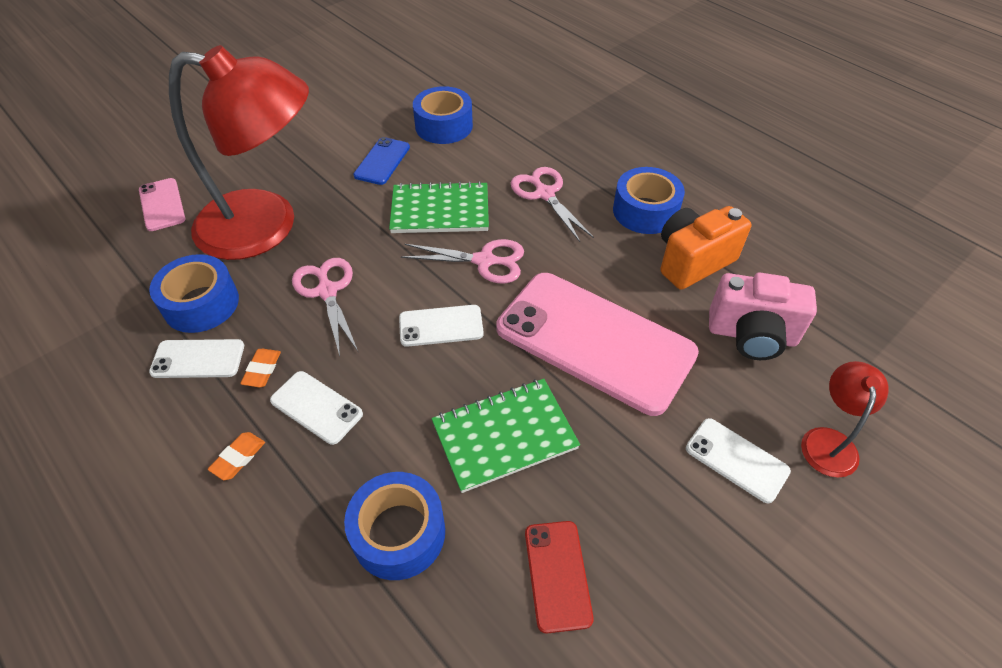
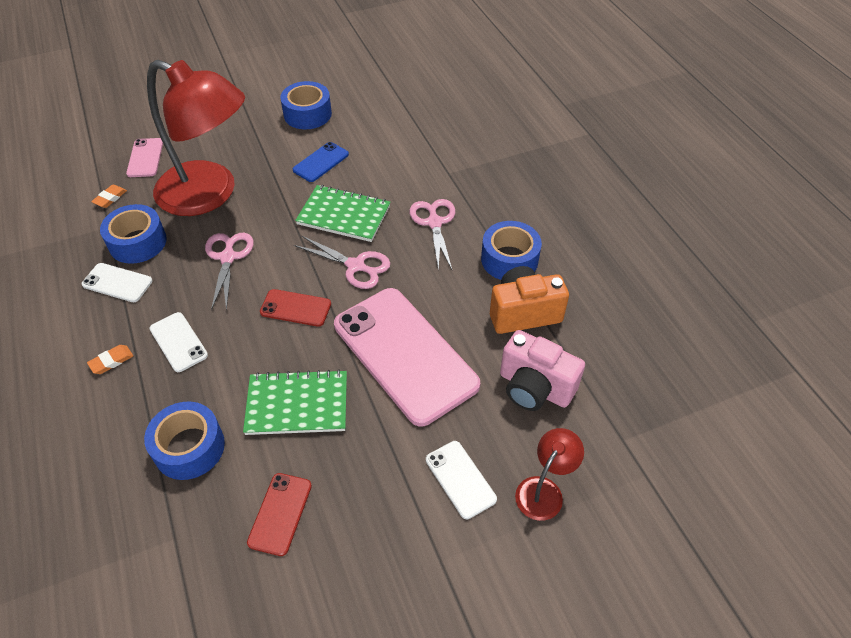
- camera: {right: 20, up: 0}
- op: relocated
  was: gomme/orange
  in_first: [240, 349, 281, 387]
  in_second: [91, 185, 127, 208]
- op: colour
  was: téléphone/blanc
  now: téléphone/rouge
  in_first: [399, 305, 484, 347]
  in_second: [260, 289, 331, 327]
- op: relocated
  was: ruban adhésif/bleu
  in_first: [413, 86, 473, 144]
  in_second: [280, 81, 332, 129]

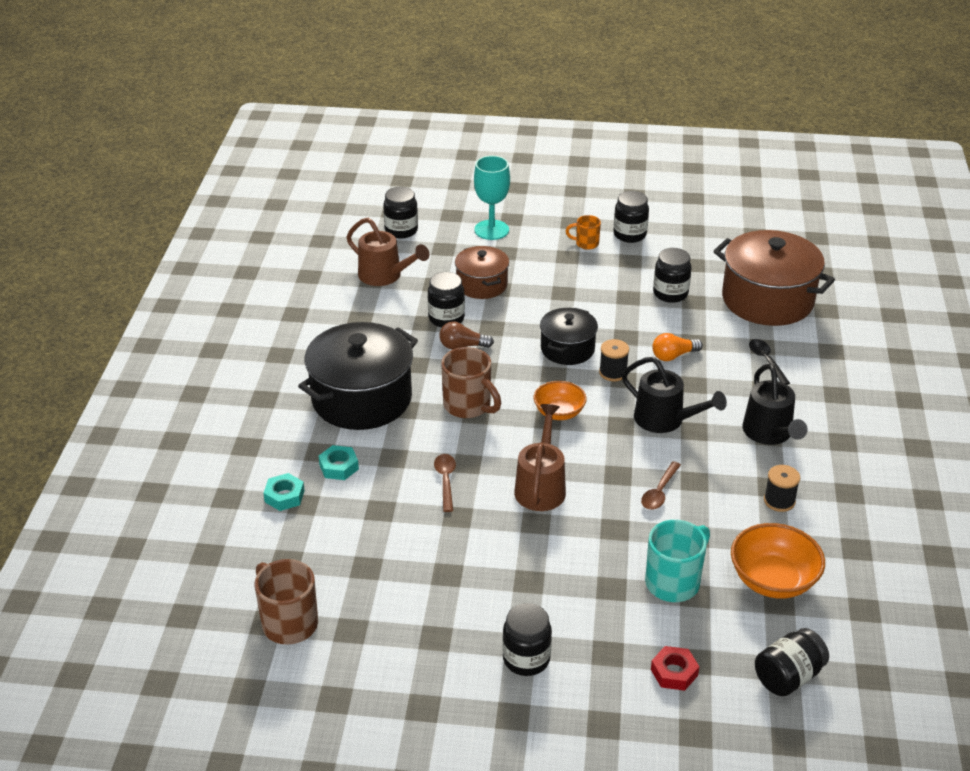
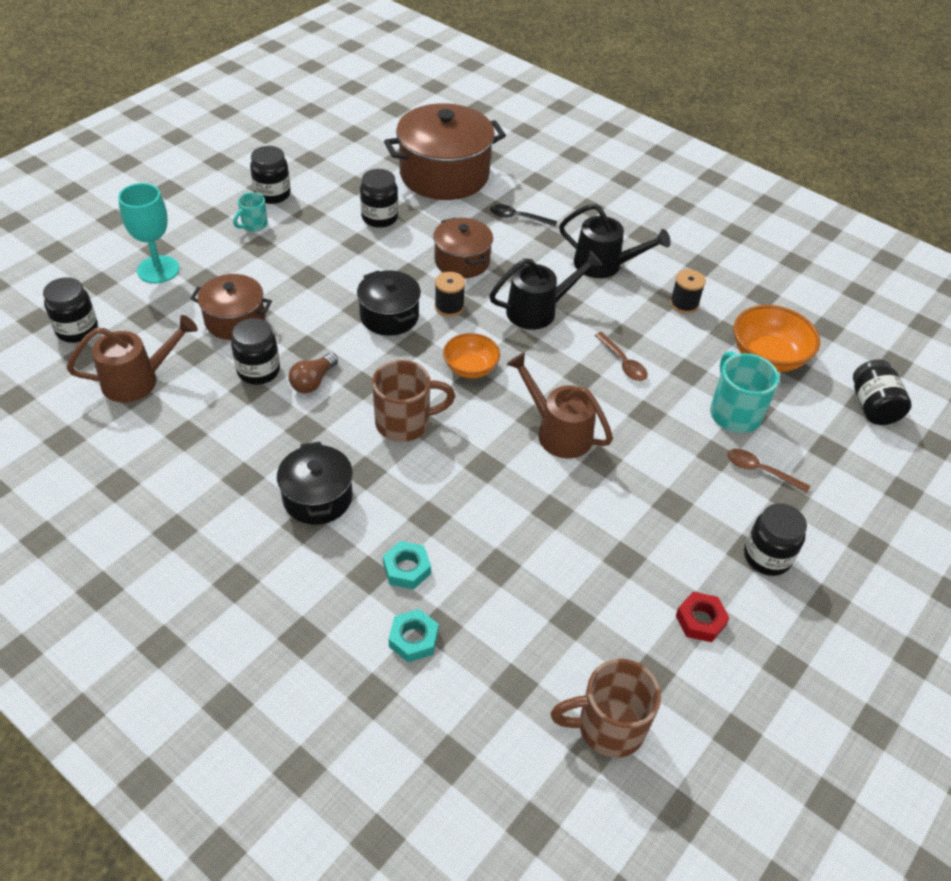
- camera: {right: -60, up: 10}
- op: size
  was: marmite/noir
  in_first: [298, 322, 418, 430]
  in_second: [277, 442, 353, 525]
  ratio: 0.57
- op: relocated
  was: cuillère/marron
  in_first: [434, 454, 456, 512]
  in_second: [727, 449, 810, 493]
- op: colour
  was: tasse/orange
  now: tasse/turquoise
  in_first: [566, 215, 601, 250]
  in_second: [233, 192, 268, 231]
- op: relocated
  was: écrou/rouge
  in_first: [651, 646, 699, 691]
  in_second: [676, 592, 729, 642]
- op: exchanged
  was: ampoule/orange
  now: marmite/marron
  in_first: [652, 333, 703, 361]
  in_second: [433, 217, 493, 278]

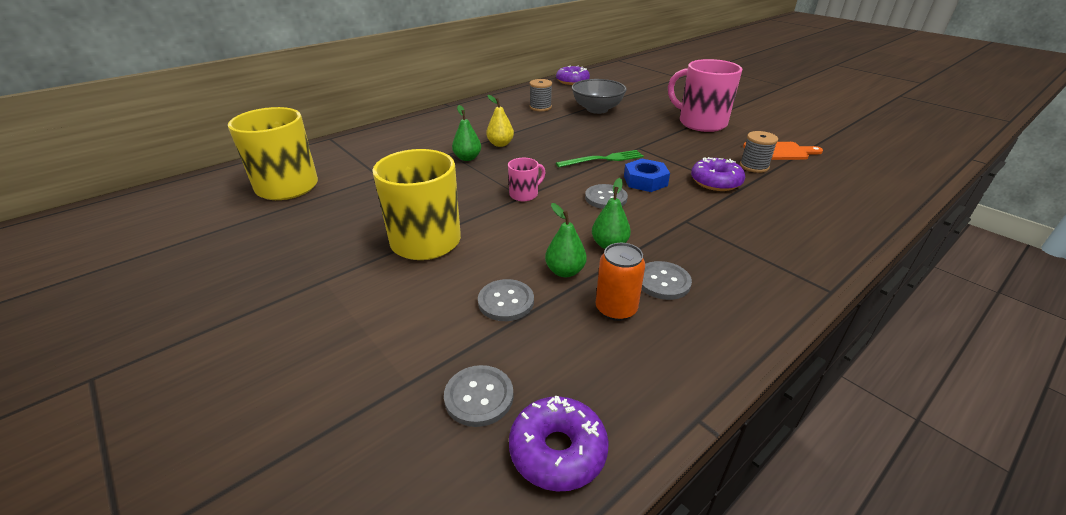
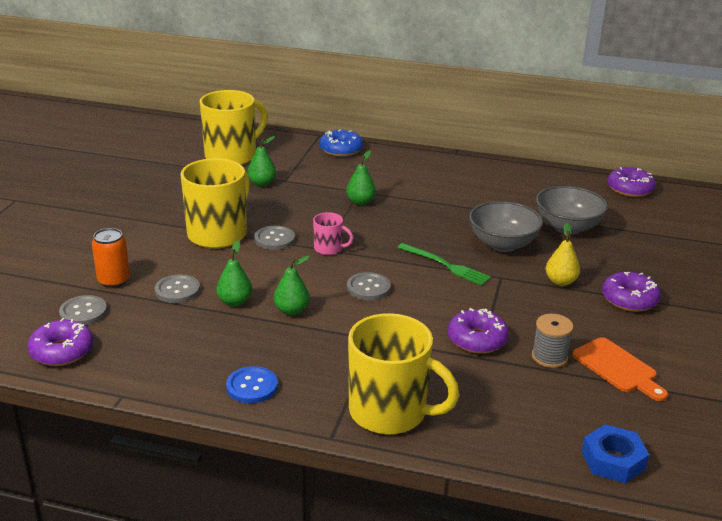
- camera: {right: 55, up: -5}
- op: relocated
  was: poire/jaune
  in_first: [486, 95, 514, 147]
  in_second: [545, 223, 580, 286]
- op: missing
  was: bobine/gris
  in_first: [529, 79, 552, 111]
- op: relocated
  was: canette/orange
  in_first: [596, 243, 645, 321]
  in_second: [92, 228, 130, 288]
- op: relocated
  was: écrou/bleu
  in_first: [624, 159, 670, 192]
  in_second: [582, 424, 649, 483]
- op: relocated
  was: bouton/gris
  in_first: [641, 261, 692, 300]
  in_second: [254, 225, 295, 250]
- op: exchanged
  was: tasse/rose
  now: beignet/violet
  in_first: [668, 59, 742, 132]
  in_second: [602, 272, 661, 312]
- op: appeared
  now: bouton/bleu
  in_second: [226, 366, 278, 403]
- op: appeared
  now: poire/vert
  in_second: [247, 136, 276, 187]
- op: appeared
  now: beignet/bleu
  in_second: [319, 129, 363, 157]
- op: appeared
  now: tasse/jaune
  in_second: [348, 313, 459, 435]
- op: appeared
  now: bol/gris
  in_second: [469, 201, 543, 252]

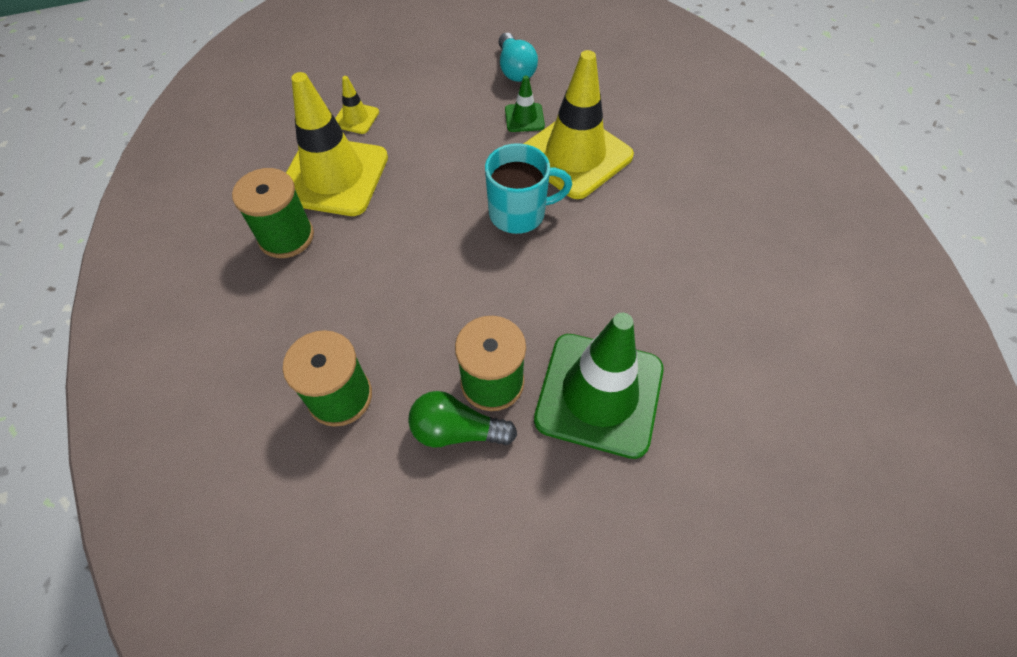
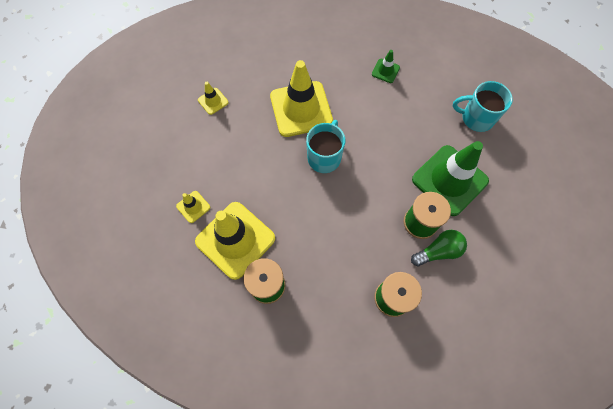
- camera: {right: -60, up: 10}
- op: spun
  was: ampoule/vert
  in_first: [408, 391, 517, 448]
  in_second: [411, 230, 467, 266]
  clockwise: -150
- op: exchanged
  was: ampoule/turquoise
  now: cône de chantier/jaune
  in_first: [498, 33, 538, 82]
  in_second: [198, 82, 229, 115]
- op: relocated
  was: cône de chantier/vert
  in_first: [505, 76, 545, 132]
  in_second: [372, 50, 400, 83]
- op: appeared
  now: tasse/turquoise
  in_second: [453, 81, 513, 132]

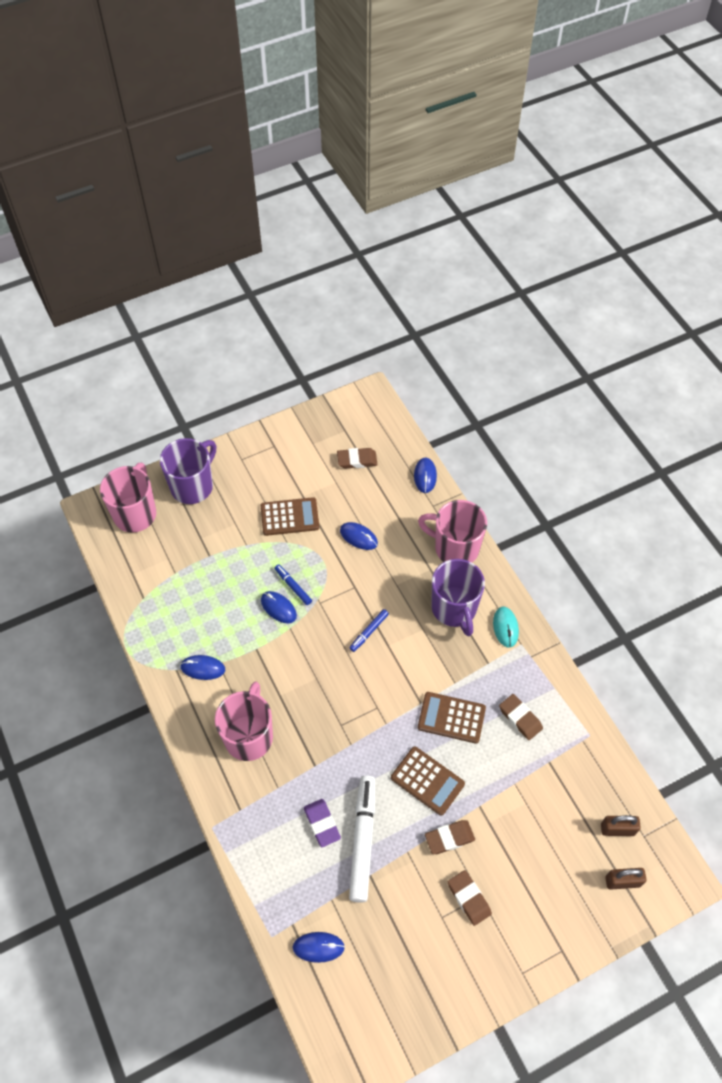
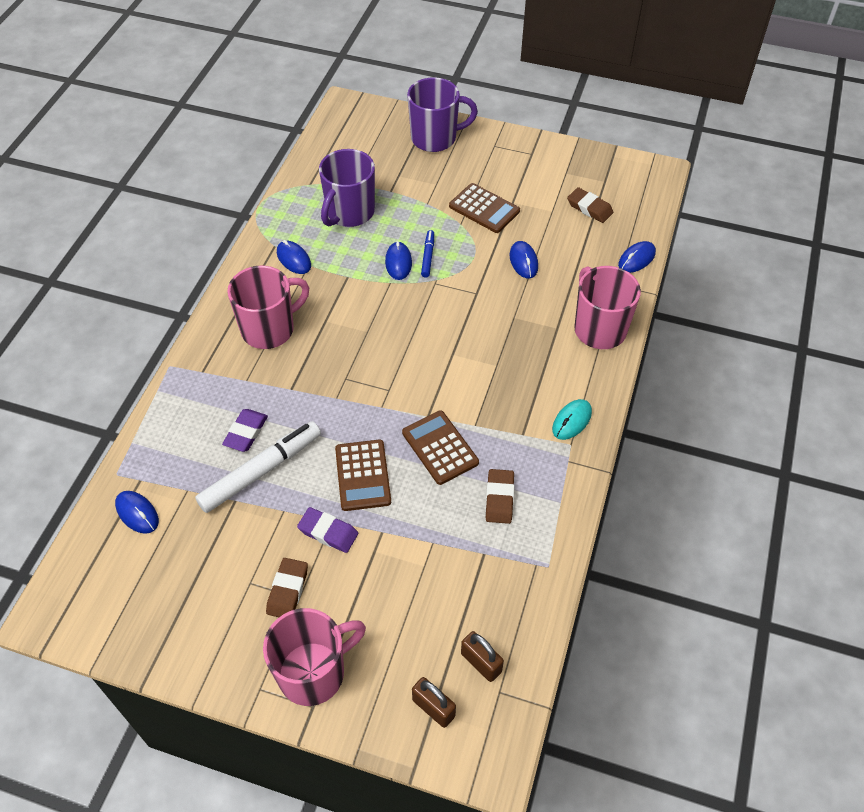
- camera: {right: 45, up: -5}
- op: relocated
  was: tasse/rose
  in_first: [100, 463, 156, 533]
  in_second: [263, 608, 366, 706]
- op: missing
  was: feutre/bleu
  in_first: [349, 609, 389, 652]
- op: colour
  was: gomme/marron
  now: gomme/violet
  in_first: [425, 820, 475, 854]
  in_second: [297, 507, 358, 553]
- op: relocated
  was: tasse/violet
  in_first: [431, 559, 485, 636]
  in_second: [319, 149, 375, 227]

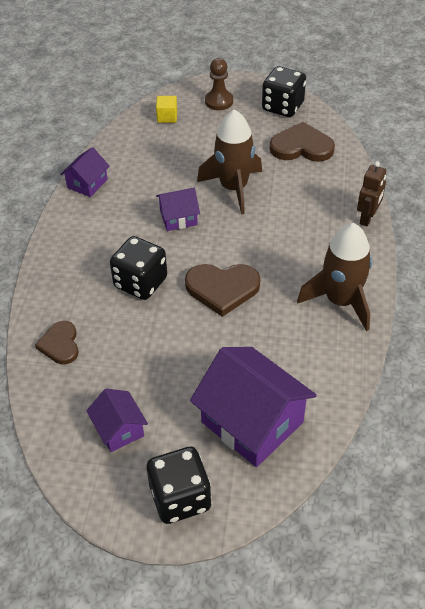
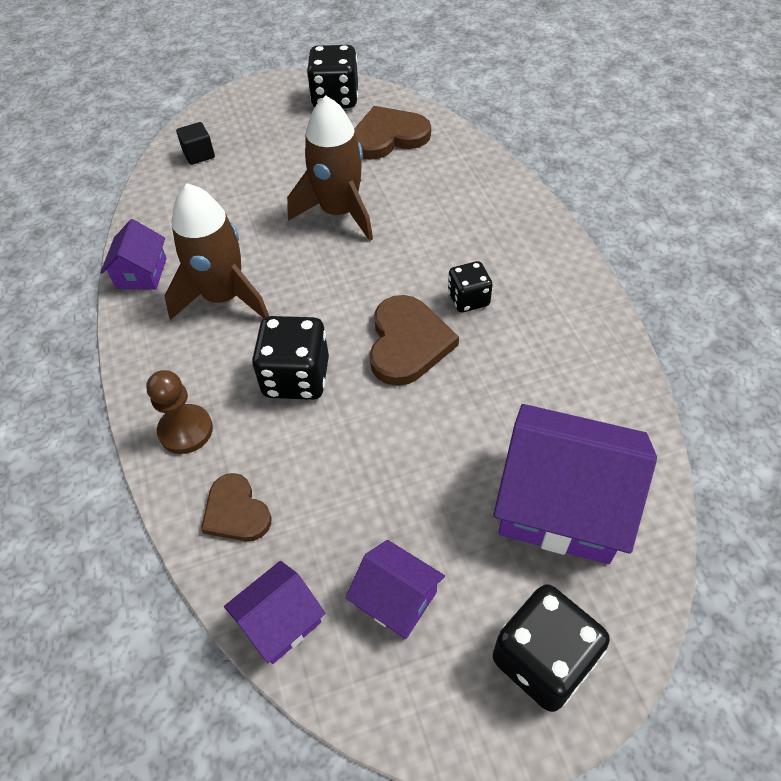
- camera: {right: -25, up: 5}
- op: colour
  was: cube/jaune
  now: cube/noir
  in_first: [156, 96, 177, 123]
  in_second: [176, 122, 215, 165]
- op: relocated
  was: maison/violet
  in_first: [156, 188, 200, 231]
  in_second: [224, 561, 326, 664]
- op: spun
  was: cœur/marron
  in_first: [185, 264, 260, 317]
  in_second: [369, 295, 459, 386]
  clockwise: -60
- op: relocated
  was: pion/marron
  in_first: [205, 58, 233, 110]
  in_second: [146, 370, 213, 454]
- op: relocated
  was: fusée/marron
  in_first: [297, 223, 372, 331]
  in_second: [165, 183, 269, 320]
- op: missing
  was: robot/marron
  in_first: [357, 161, 386, 226]
- op: appeared
  now: dé/noir
  in_second: [448, 261, 492, 312]

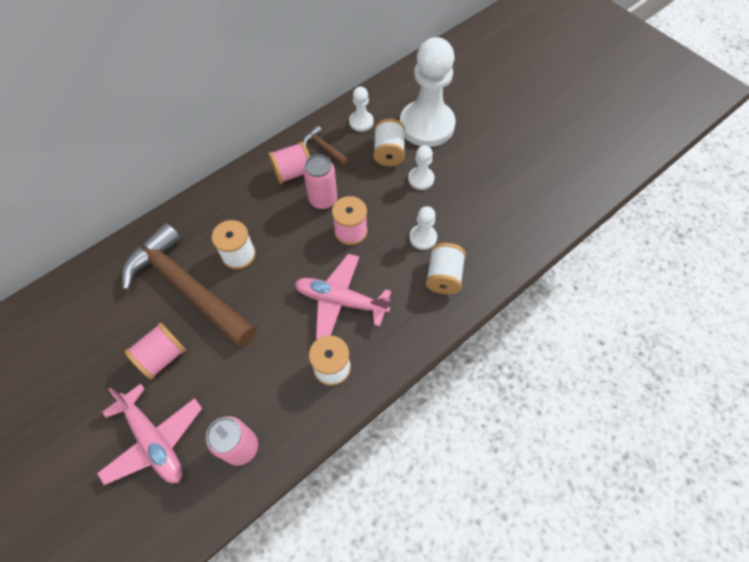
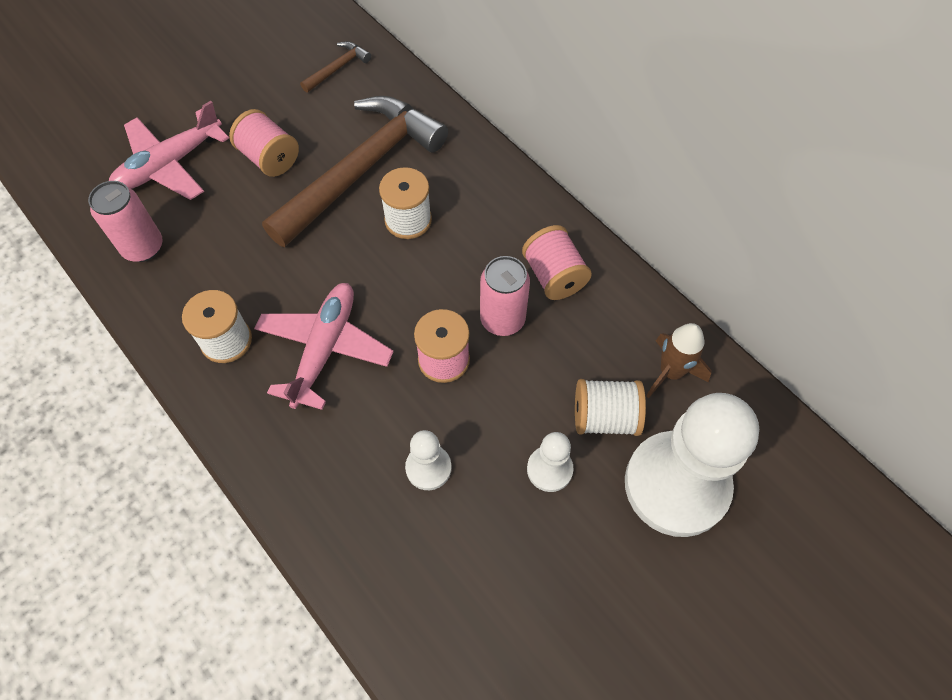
- camera: {right: 90, up: 0}
- op: relocated
  was: marteau/marron
  in_first: [303, 126, 349, 166]
  in_second: [300, 41, 371, 93]
- op: exchanged
  was: pion/blanc
  now: fusée/marron
  in_first: [349, 87, 374, 132]
  in_second: [646, 323, 712, 398]
- op: missing
  was: bobine/blanc
  in_first: [425, 243, 466, 294]

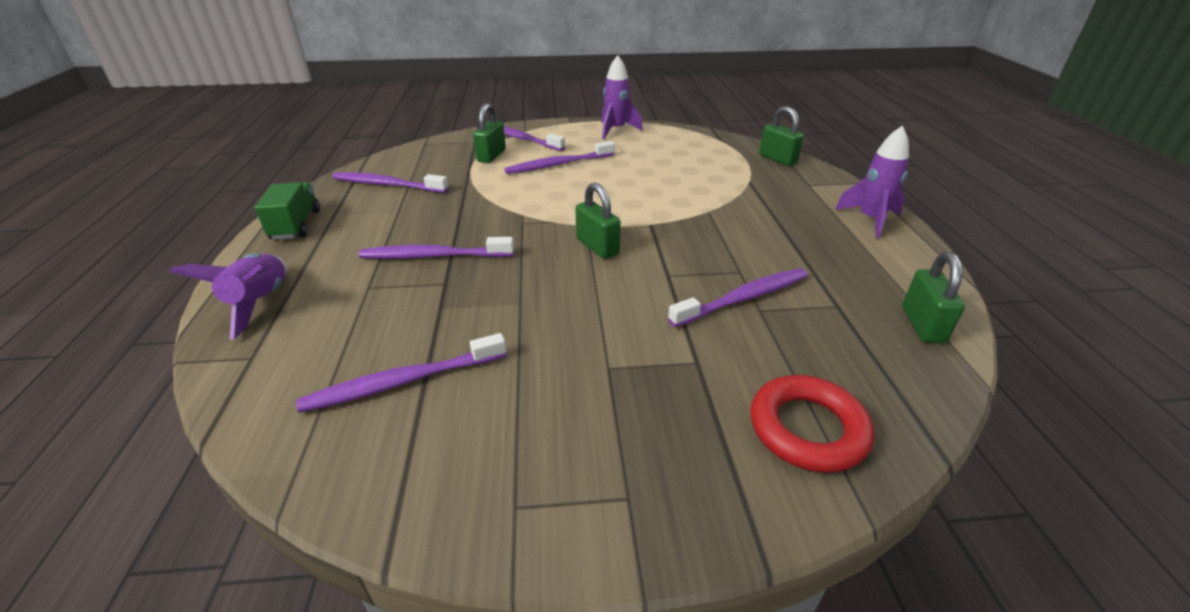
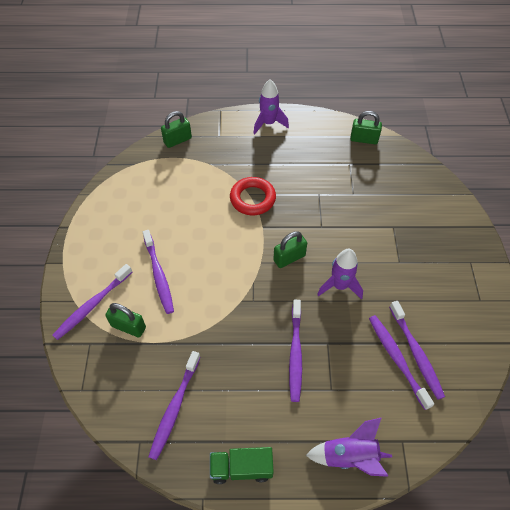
- camera: {right: -85, up: 20}
- op: relocated
  was: fusée/violet
  in_first: [602, 55, 643, 139]
  in_second: [317, 249, 363, 300]
- op: relocated
  was: brosse à dents/violet
  in_first: [668, 268, 808, 327]
  in_second: [369, 315, 434, 410]
- op: relocated
  was: anneau/rouge
  in_first: [750, 375, 874, 473]
  in_second: [230, 177, 276, 215]

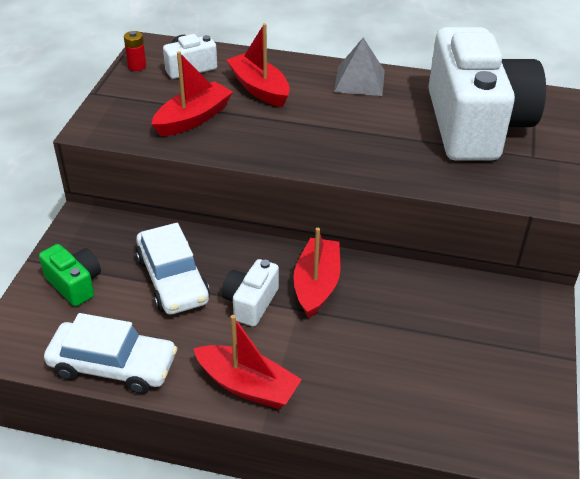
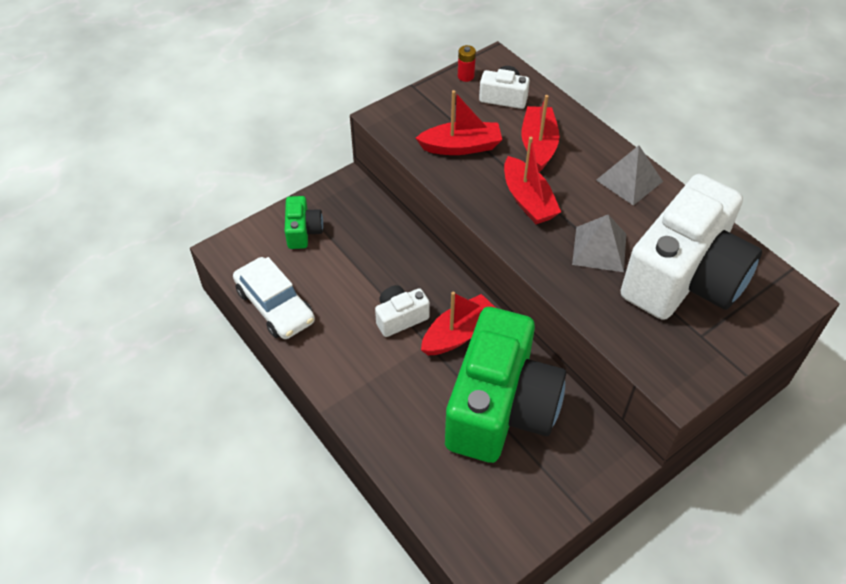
- camera: {right: 40, up: 10}
- op: missing
  was: voiture/blanc
  in_first: [136, 223, 210, 315]
- op: relocated
  was: bateau/rouge
  in_first: [193, 315, 302, 409]
  in_second: [504, 137, 561, 224]
- op: appeared
  now: appareil photo/vert
  in_second: [445, 307, 566, 463]
- op: appeared
  now: pyramide/gris
  in_second: [572, 214, 626, 272]

